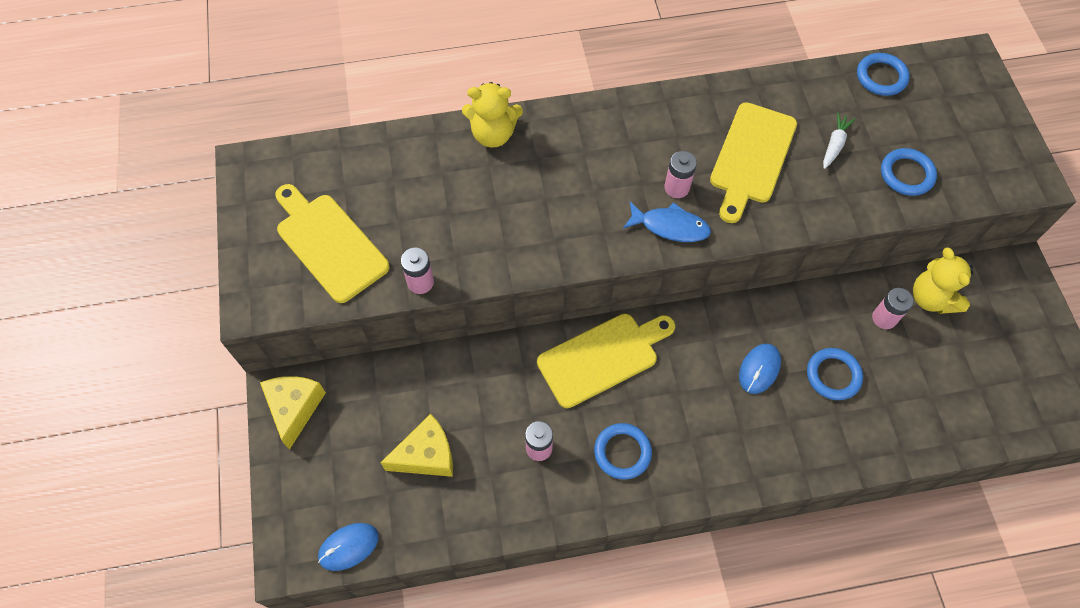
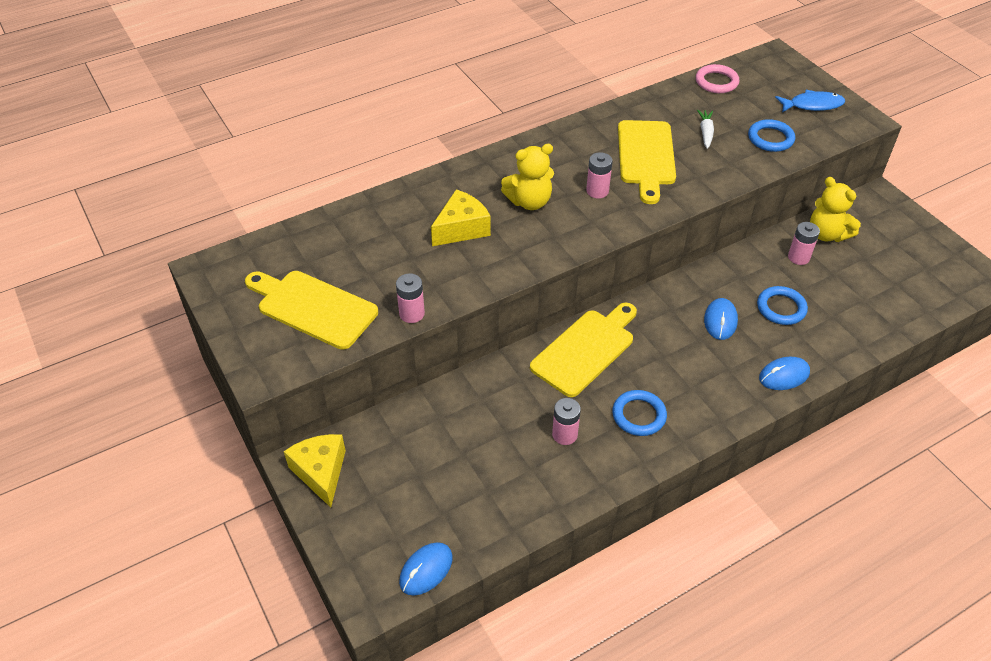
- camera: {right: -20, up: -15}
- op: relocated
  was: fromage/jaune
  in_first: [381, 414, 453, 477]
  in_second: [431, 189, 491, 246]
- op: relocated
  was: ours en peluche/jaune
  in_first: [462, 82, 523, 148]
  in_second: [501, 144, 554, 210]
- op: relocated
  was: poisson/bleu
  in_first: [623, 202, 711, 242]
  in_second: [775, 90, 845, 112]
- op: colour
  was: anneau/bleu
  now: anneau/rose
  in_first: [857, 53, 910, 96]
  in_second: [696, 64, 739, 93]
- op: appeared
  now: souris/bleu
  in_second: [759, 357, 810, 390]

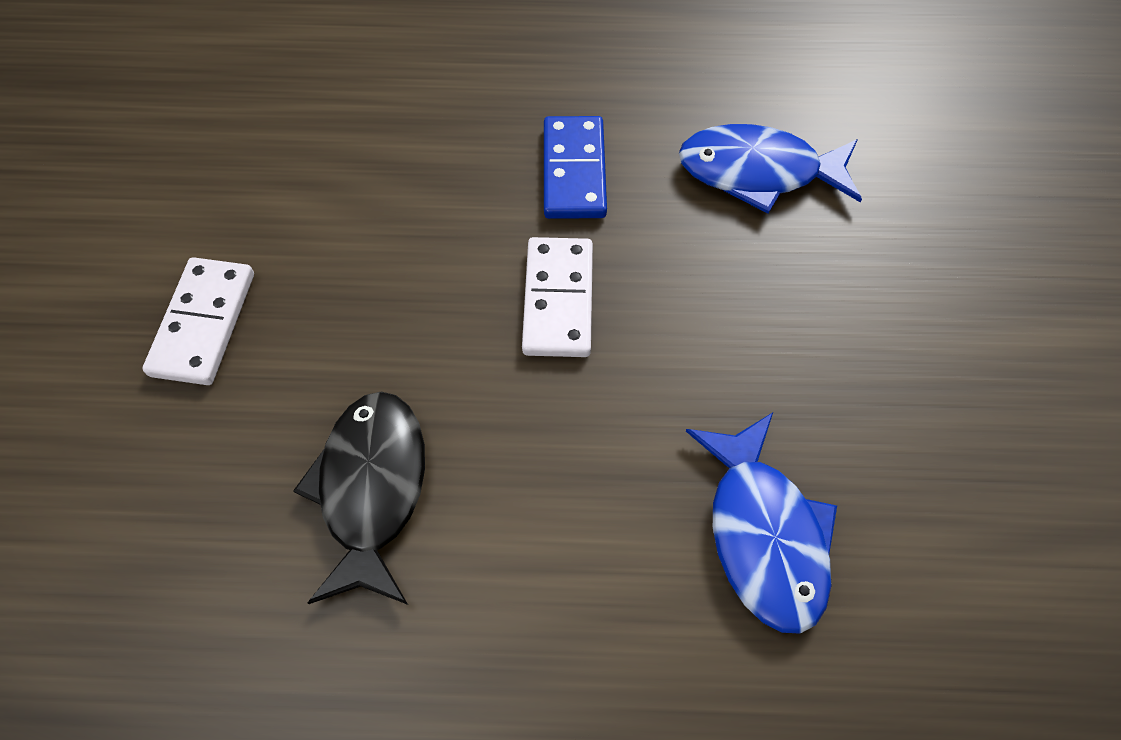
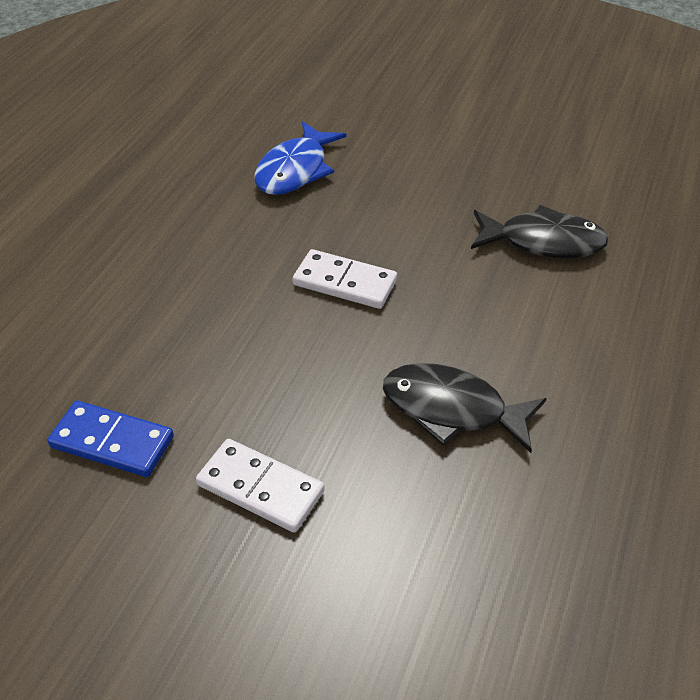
- camera: {right: -70, up: -15}
- op: relocated
  was: domino/bleu
  in_first: [544, 116, 607, 219]
  in_second: [47, 401, 174, 477]
- op: colour
  was: poisson/bleu
  now: poisson/noir
  in_first: [686, 413, 837, 634]
  in_second: [471, 205, 609, 258]

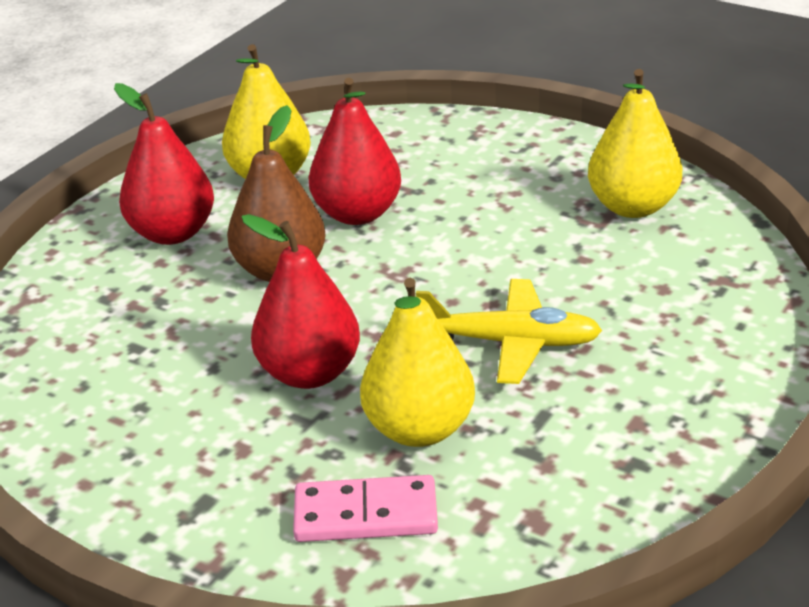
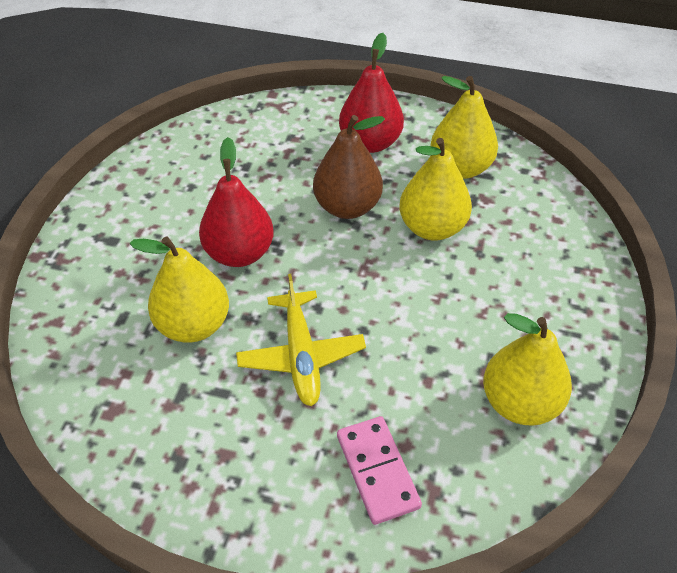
- camera: {right: 70, up: 15}
- op: relocated
  was: domino/rose
  in_first: [293, 475, 438, 542]
  in_second: [337, 416, 422, 525]
- op: colour
  was: poire/rouge
  now: poire/jaune
  in_first: [309, 78, 401, 225]
  in_second: [399, 138, 472, 241]

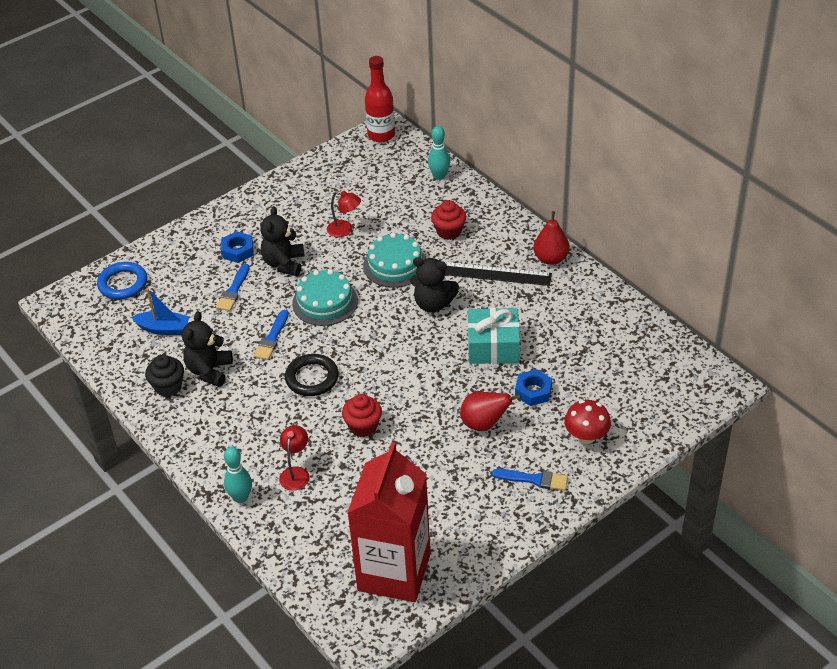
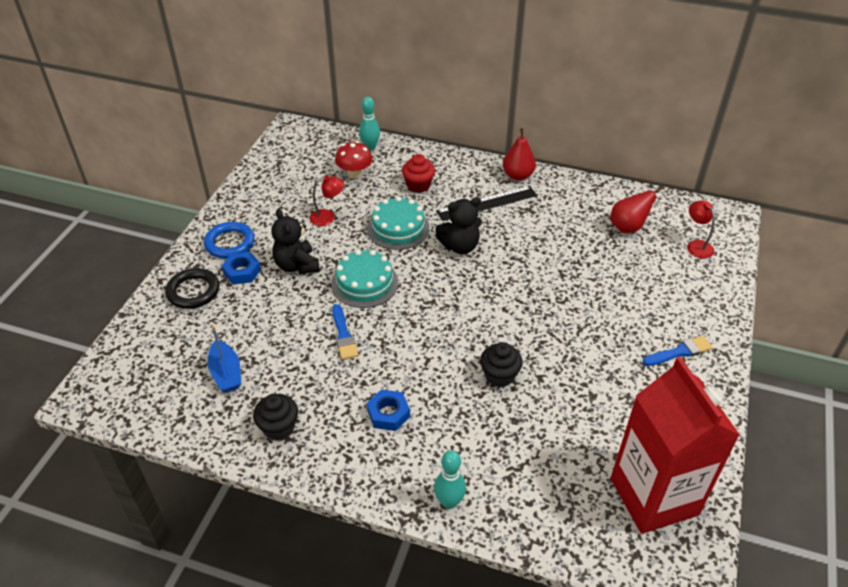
- camera: {right: -35, up: 0}
- op: relocated
  was: anneau/bleu
  in_first: [97, 262, 147, 299]
  in_second: [204, 222, 255, 259]
- op: spun
  was: bateau/bleu
  in_first: [131, 288, 190, 335]
  in_second: [208, 326, 241, 393]
  clockwise: 90
- op: missing
  was: ours en peluche/noir
  in_first: [182, 312, 233, 387]
- op: missing
  was: pinceau/bleu
  in_first: [216, 264, 250, 311]
- op: relocated
  was: lampe/rouge
  in_first: [279, 425, 309, 491]
  in_second: [687, 200, 715, 258]
- op: relocated
  was: anneau/noir
  in_first: [285, 354, 339, 396]
  in_second: [165, 268, 220, 309]
- op: colour
  was: muffin/rouge
  now: muffin/noir
  in_first: [342, 394, 382, 437]
  in_second: [480, 342, 523, 387]
- op: missing
  was: bouteille/rouge
  in_first: [365, 56, 395, 142]
- op: relocated
  was: poire/rouge
  in_first: [460, 392, 521, 431]
  in_second: [610, 186, 664, 233]
- op: missing
  was: cadeau/turquoise
  in_first: [468, 308, 520, 364]
- op: relocated
  was: écrou/bleu
  in_first: [515, 369, 552, 406]
  in_second: [367, 389, 410, 431]
- op: relocated
  was: champignon/rouge
  in_first: [564, 400, 611, 444]
  in_second: [335, 141, 373, 179]

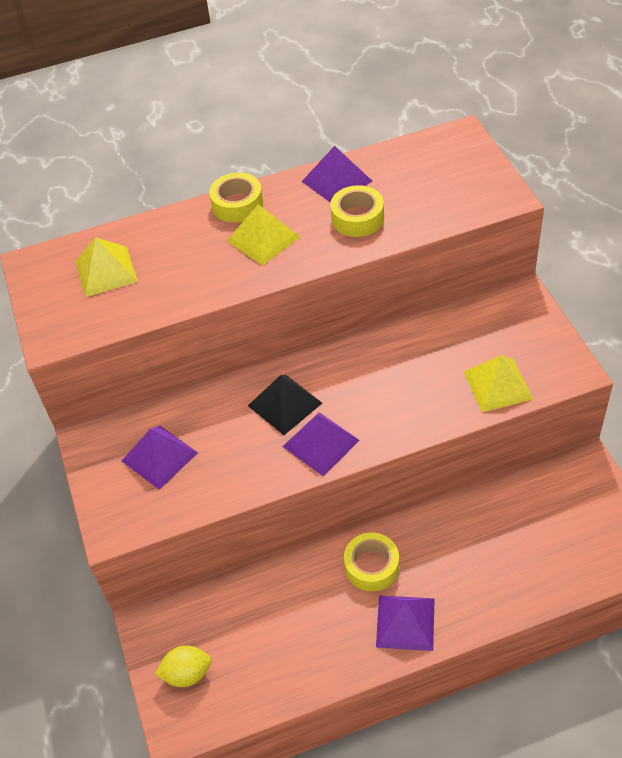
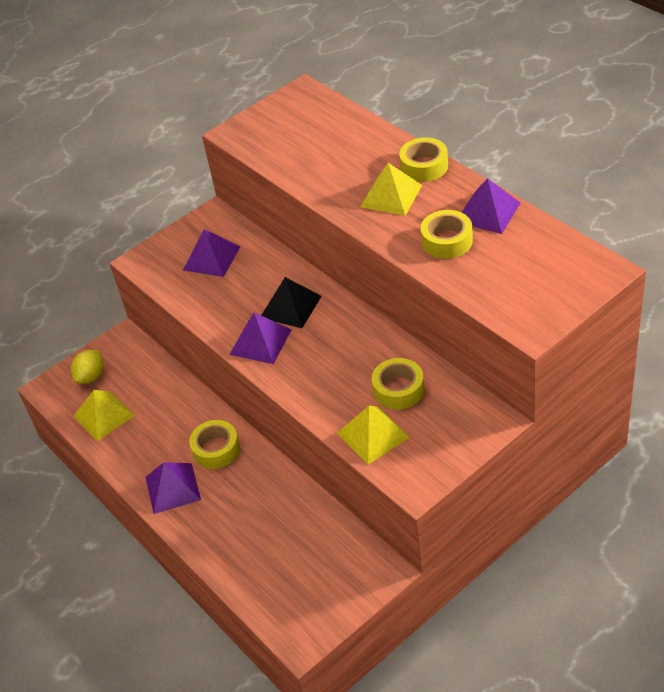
- camera: {right: 70, up: -5}
- op: relocated
  was: pyramide/jaune
  in_first: [75, 237, 138, 297]
  in_second: [73, 390, 135, 441]
- op: spun
  was: citron/jaune
  in_first: [155, 645, 211, 687]
  in_second: [71, 350, 104, 384]
  clockwise: 60
- op: appeared
  now: ruban adhésif/jaune
  in_second: [372, 358, 424, 410]

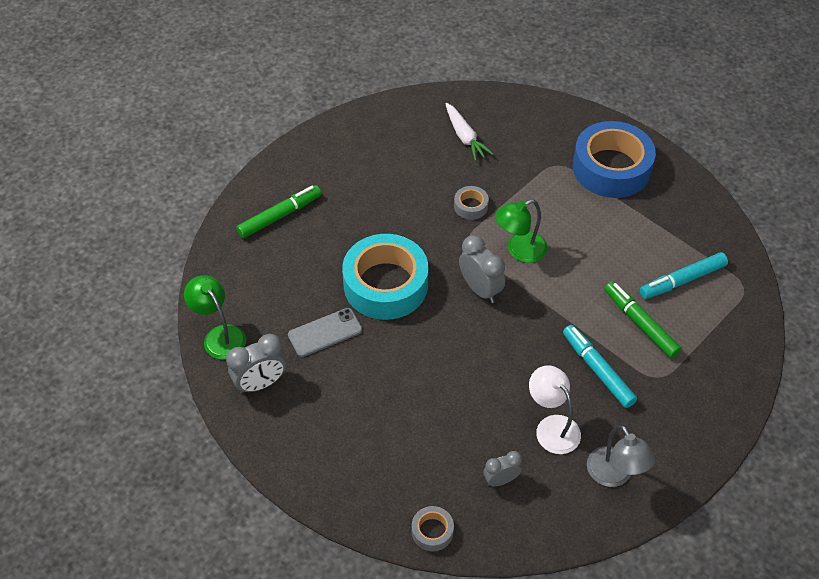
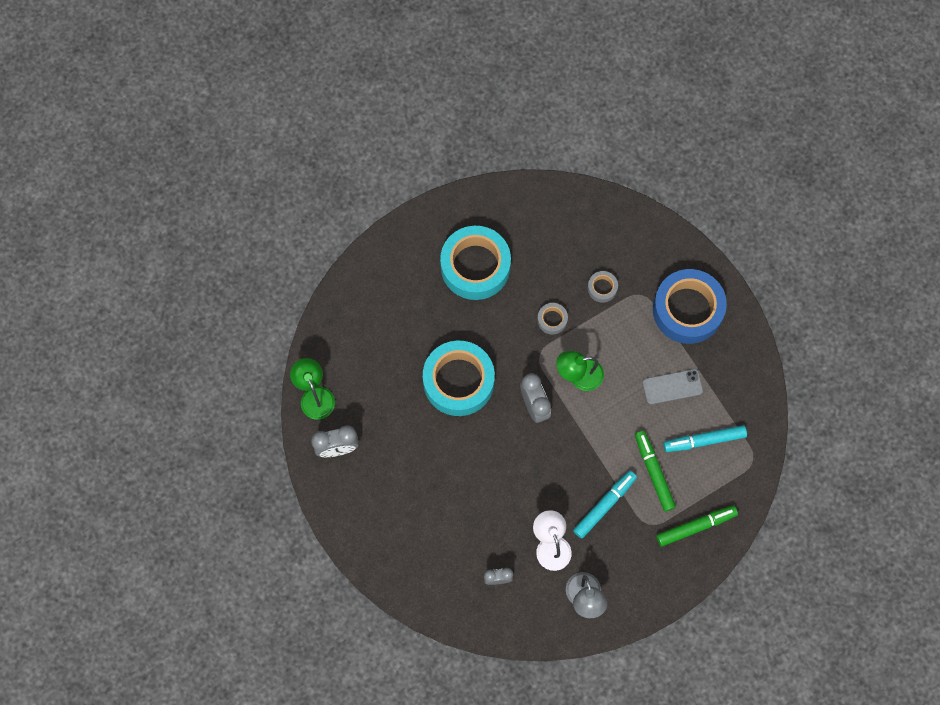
- camera: {right: 15, up: 20}
- op: relocated
  was: feutre/vert
  in_first: [236, 185, 321, 238]
  in_second: [656, 506, 738, 546]
- op: relocated
  was: téléphone/gris
  in_first: [288, 308, 362, 357]
  in_second: [642, 369, 703, 404]
- op: relocated
  was: ruban adhésif/gris
  in_first: [412, 506, 454, 551]
  in_second: [587, 271, 618, 303]
- op: missing
  was: carotte/blanc
  in_first: [445, 103, 493, 161]
- op: spun
  was: feutre/turquoise
  in_first: [563, 325, 637, 408]
  in_second: [573, 471, 637, 539]
  clockwise: 60
- op: appeared
  now: ruban adhésif/turquoise
  in_second: [440, 226, 511, 300]

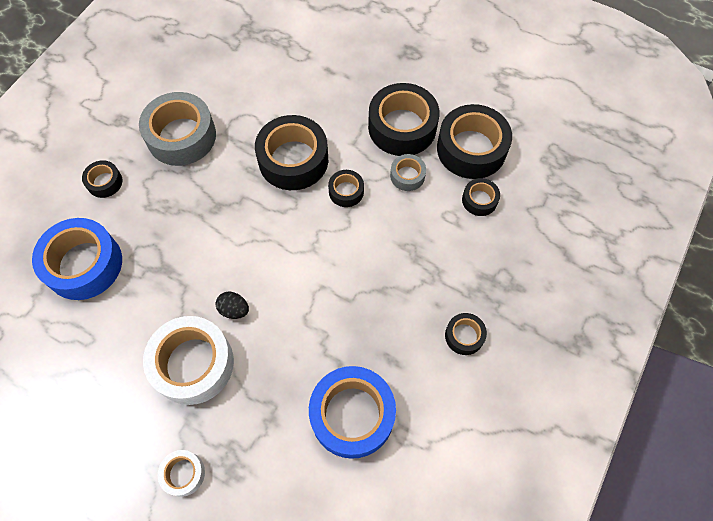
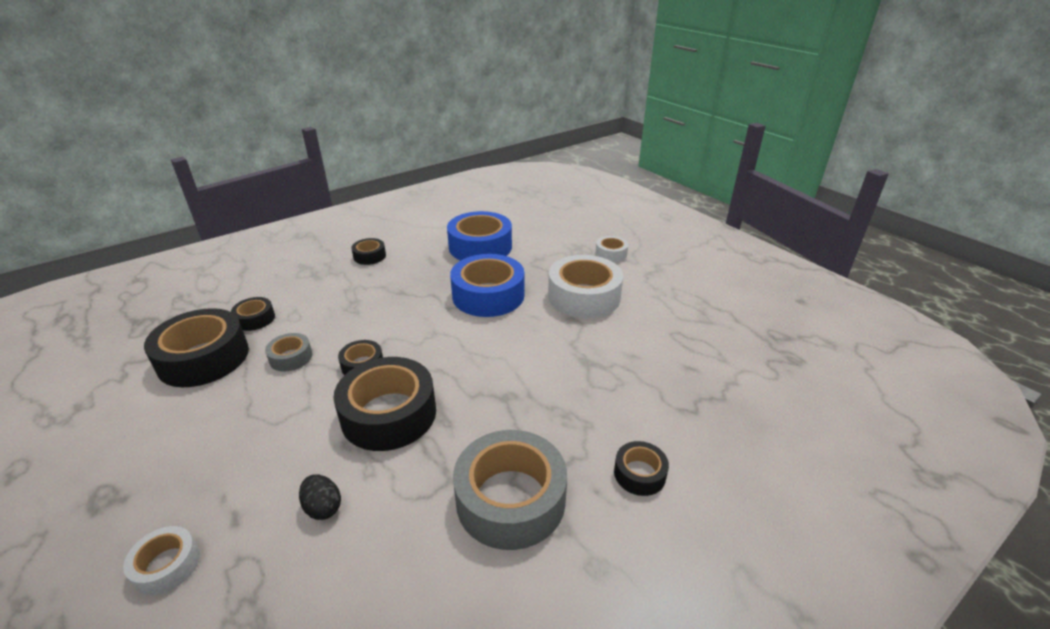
- camera: {right: -155, up: -30}
- op: relocated
  was: ruban adhésif/bleu
  in_first: [32, 218, 122, 300]
  in_second: [450, 254, 524, 317]
- op: relocated
  was: œuf/noir
  in_first: [216, 292, 249, 319]
  in_second: [299, 474, 341, 520]
- op: missing
  was: ruban adhésif/noir
  in_first: [368, 83, 440, 156]
- op: appeared
  now: ruban adhésif/blanc
  in_second: [123, 526, 200, 595]

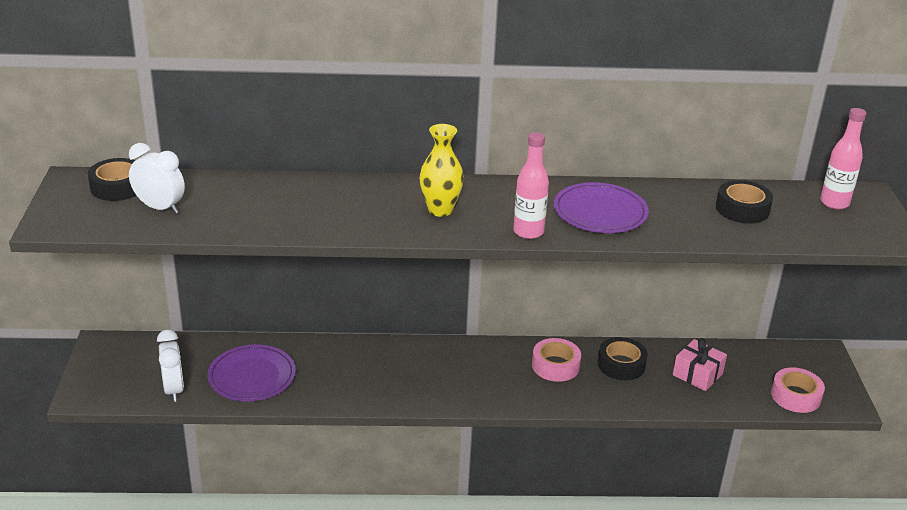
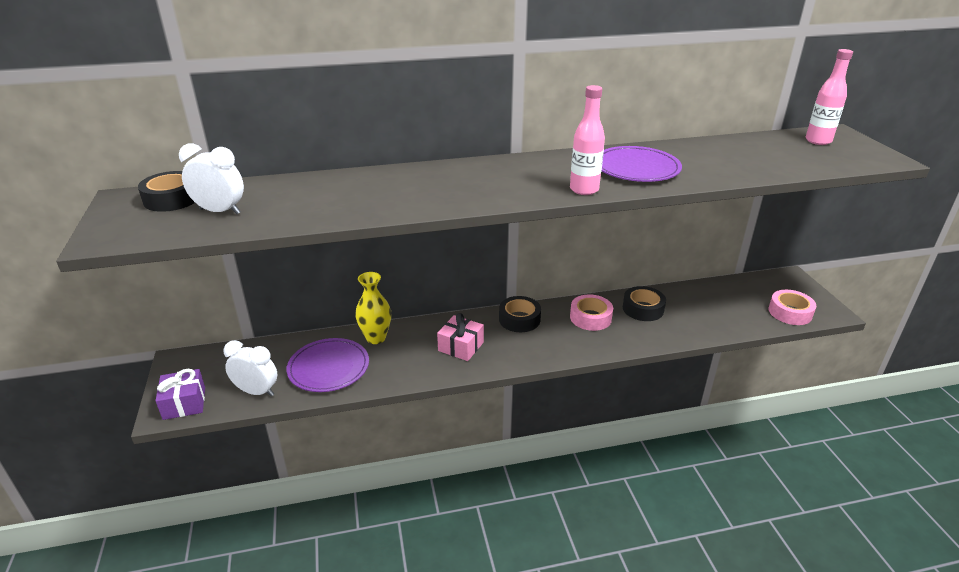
- camera: {right: -10, up: 0}
- op: spun
  was: réveil/blanc
  in_first: [157, 329, 184, 402]
  in_second: [223, 340, 277, 396]
  clockwise: -45
- op: relocated
  was: vase/jaune
  in_first: [419, 124, 464, 217]
  in_second: [355, 272, 391, 344]
- op: relocated
  was: cadeau/rose
  in_first: [673, 338, 727, 391]
  in_second: [437, 313, 484, 361]
- op: relocated
  was: ruban adhésif/noir
  in_first: [716, 180, 773, 224]
  in_second: [499, 296, 541, 332]
- op: appeared
  now: cadeau/violet
  in_second: [155, 369, 205, 420]

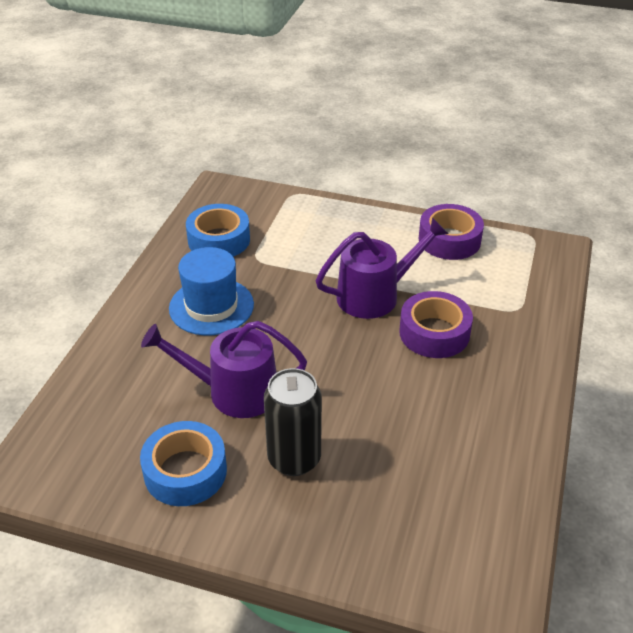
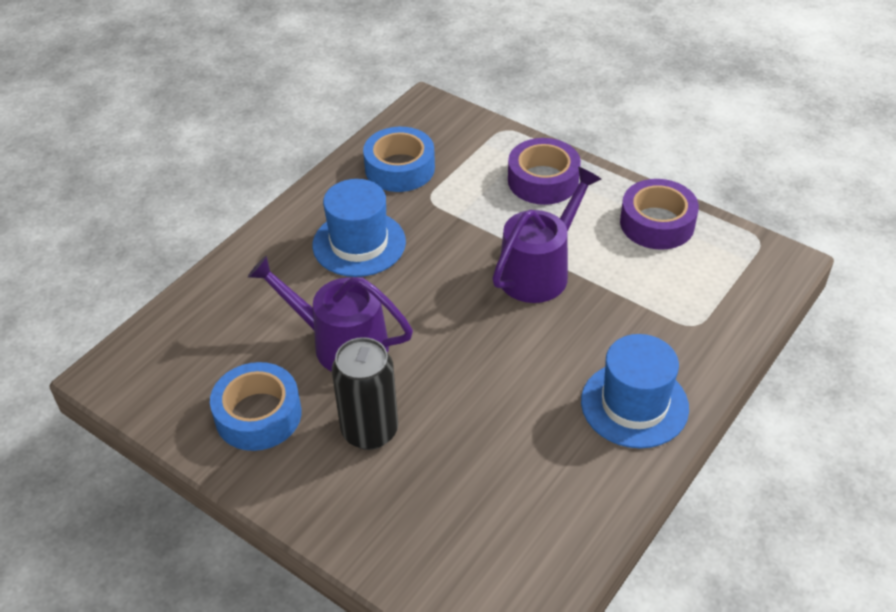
- camera: {right: 20, up: 5}
- op: spun
  was: arrosoir/violet
  in_first: [315, 217, 448, 319]
  in_second: [492, 167, 602, 303]
  clockwise: -45
- op: relocated
  was: ruban adhésif/violet
  in_first: [399, 291, 473, 358]
  in_second: [508, 138, 581, 205]
- op: appeared
  now: chapeau/bleu
  in_second: [581, 334, 689, 448]

